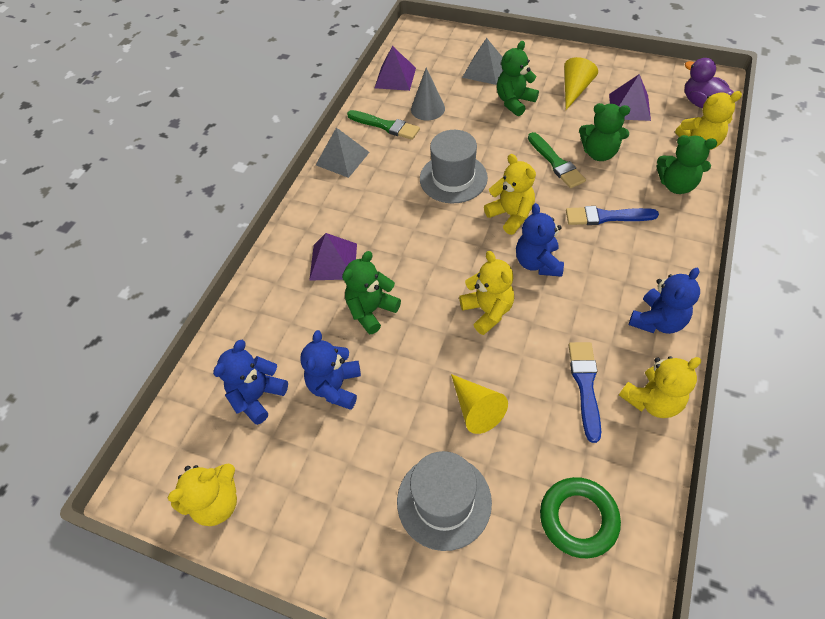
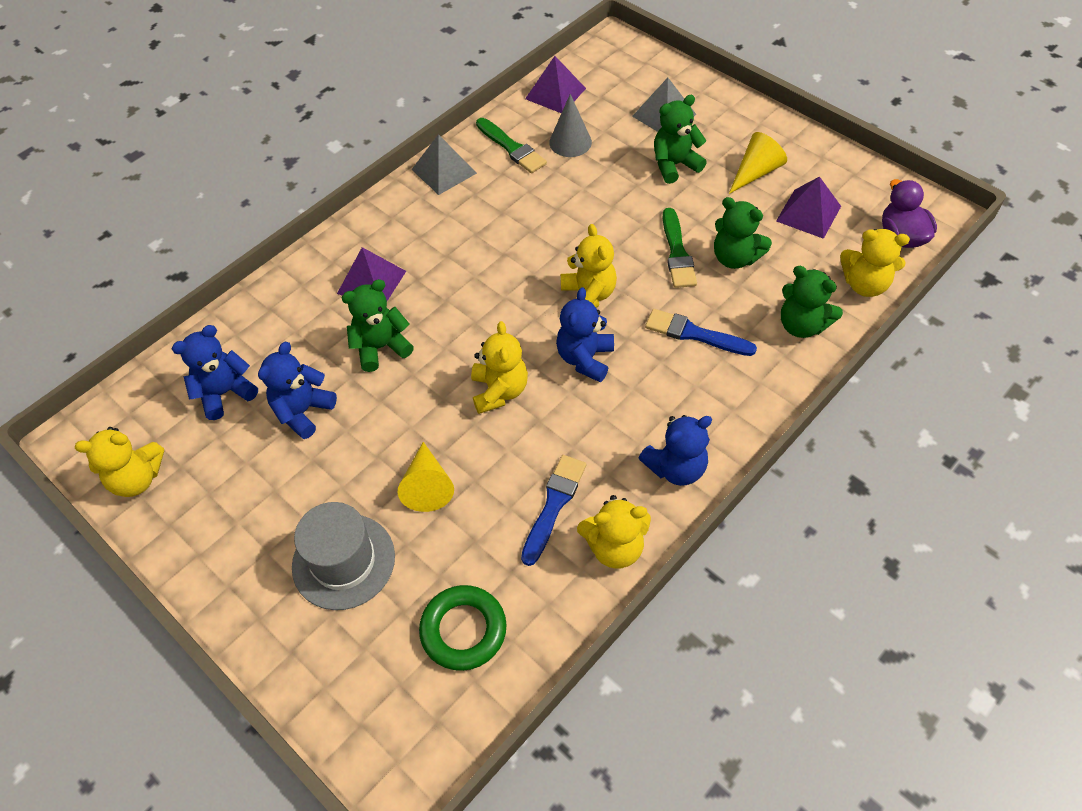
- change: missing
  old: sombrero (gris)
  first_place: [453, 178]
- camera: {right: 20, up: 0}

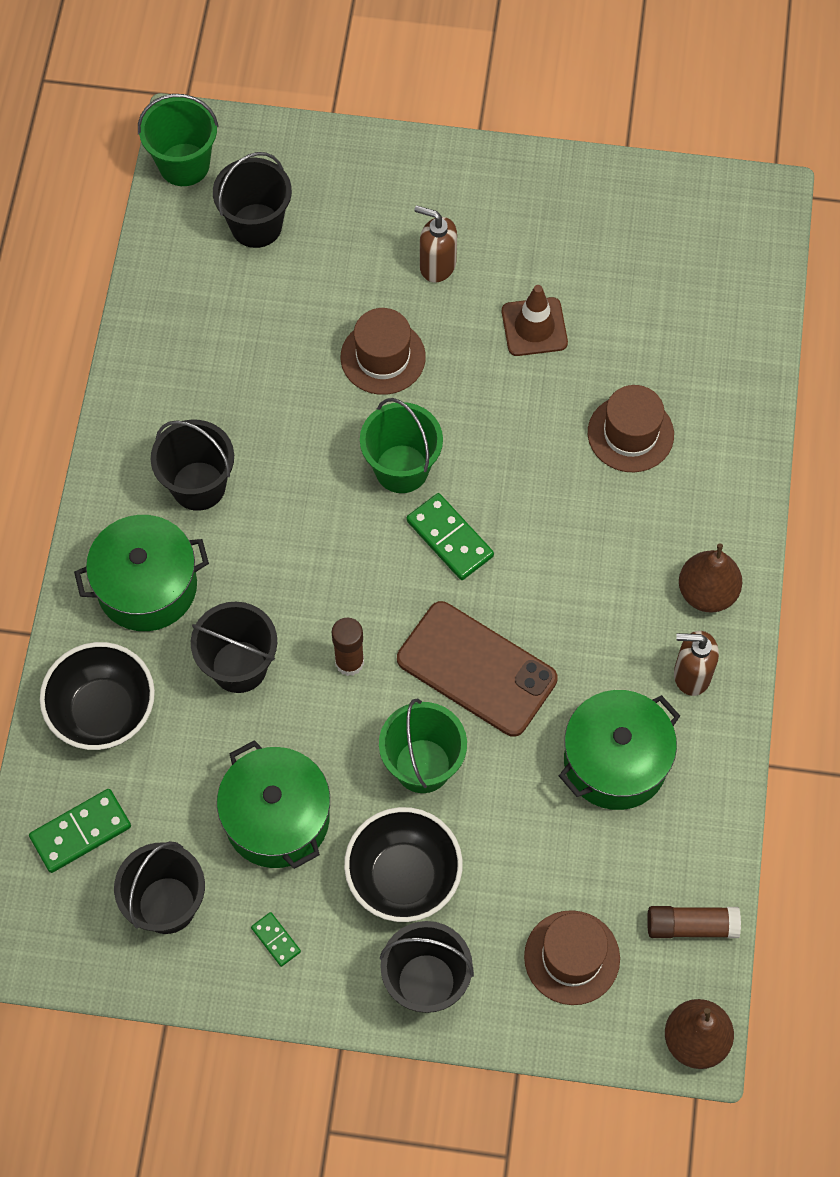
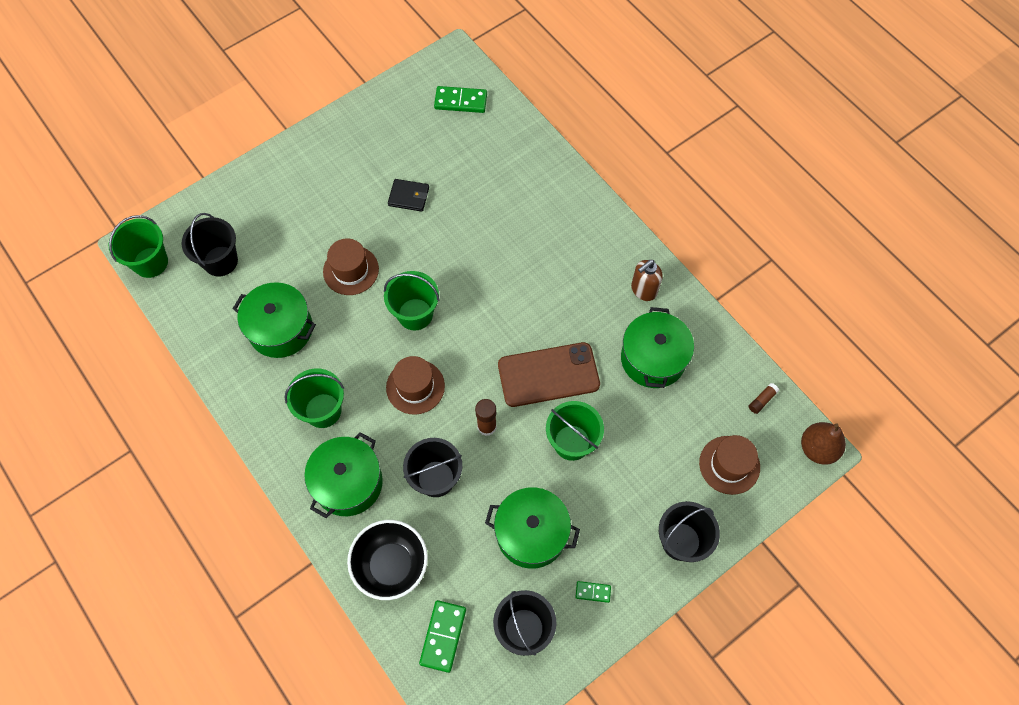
- change: appeared
  new: olla (verde)
  second_place: [281, 329]
- change: colour
  old: balde (negro)
  new: balde (verde)
  first_place: [198, 486]
  second_place: [323, 410]
- change: relocated
  old: sombrero (marrón)
  first_place: [630, 434]
  second_place: [415, 387]
- change: exchanged
  old: cono de tráfico (marrón)
  new: cartera (negro)
  first_place: [534, 327]
  second_place: [408, 196]
- change: relocated
  old: ficha de dominó (verde)
  first_place: [450, 538]
  second_place: [460, 101]
- change: size
  old: barra de pegamento (marrón)
  first_place: [691, 926]
  second_place: [762, 400]
  factor: 0.61
- change: missing
  old: cuenco (negro)
  first_place: [403, 877]
- change: missing
  old: dispensador de jabón (marrón)
  first_place: [437, 265]
- change: missing
  old: pera (marrón)
  first_place: [707, 592]
- camera: {right: -45, up: 0}

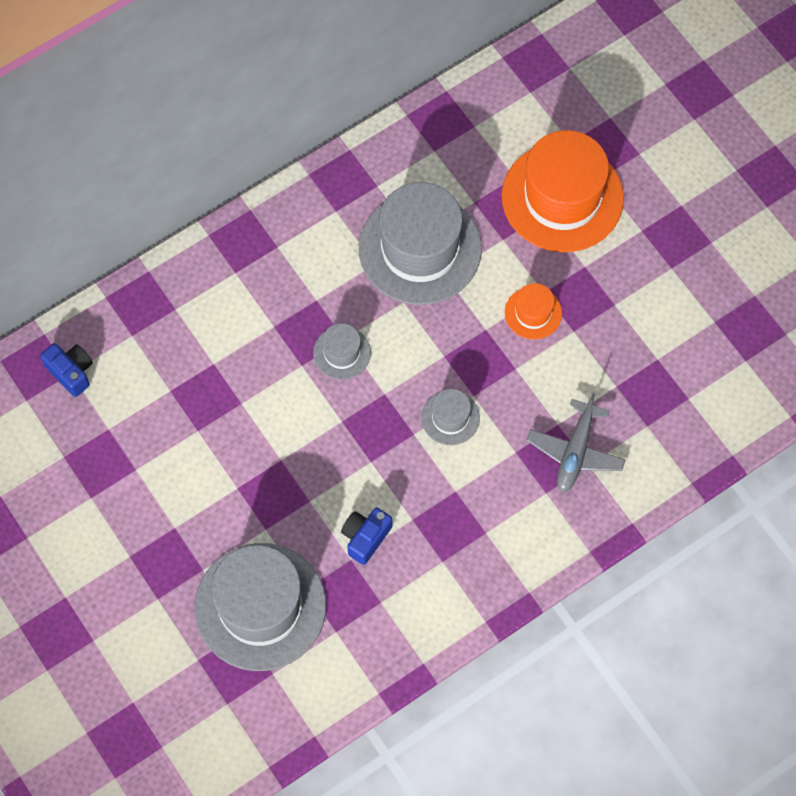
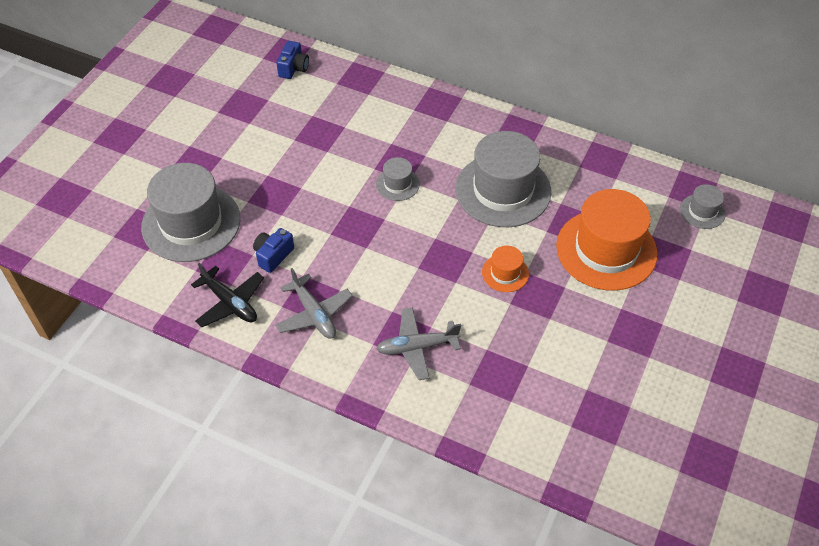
- change: appeared
  new: avión (negro)
  second_place: [230, 303]
- change: spun
  old: cámara (azul)
  first_place: [365, 537]
  second_place: [273, 255]
  degrees: -60
- change: appeared
  new: avión (gris)
  second_place: [314, 314]
- change: relocated
  old: sombrero (gris)
  first_place: [450, 418]
  second_place: [702, 211]
- camera: {right: 60, up: -15}

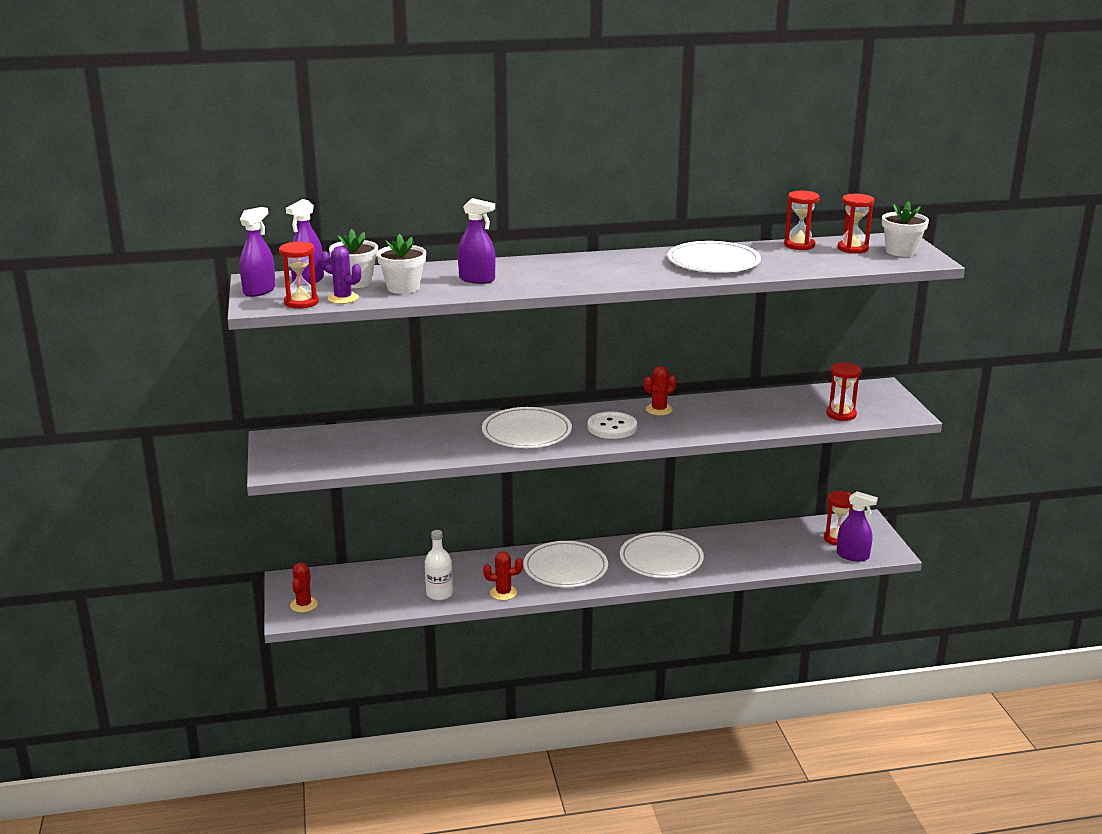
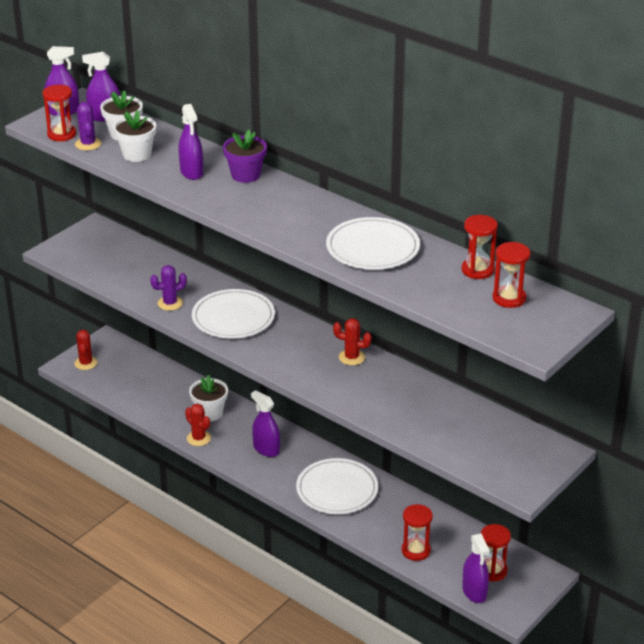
- change: spun
  old: cactus (rojo)
  first_place: [304, 605]
  second_place: [86, 363]
  degrees: -60
- change: appeared
  new: cactus (morado)
  second_place: [170, 303]
- change: relocated
  old: maceta (blanco)
  first_place: [901, 251]
  second_place: [209, 413]
- change: appeared
  new: maceta (morado)
  second_place: [245, 175]
- change: exchanged
  old: plato (blanco)
  new: pulverizador (morado)
  first_place: [565, 568]
  second_place: [266, 449]
- change: relocated
  old: reloj de arena (rojo)
  first_place: [841, 414]
  second_place: [416, 550]
- change: missing
  old: botella (blanco)
  first_place: [439, 594]
- change: missing
  old: botón (blanco)
  first_place: [612, 427]
- camera: {right: 50, up: 10}

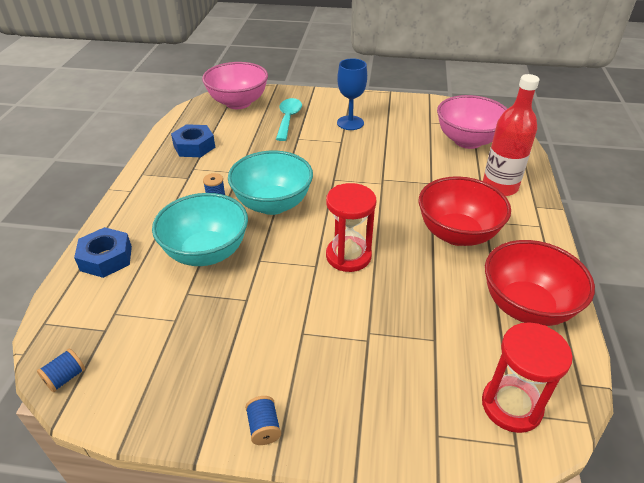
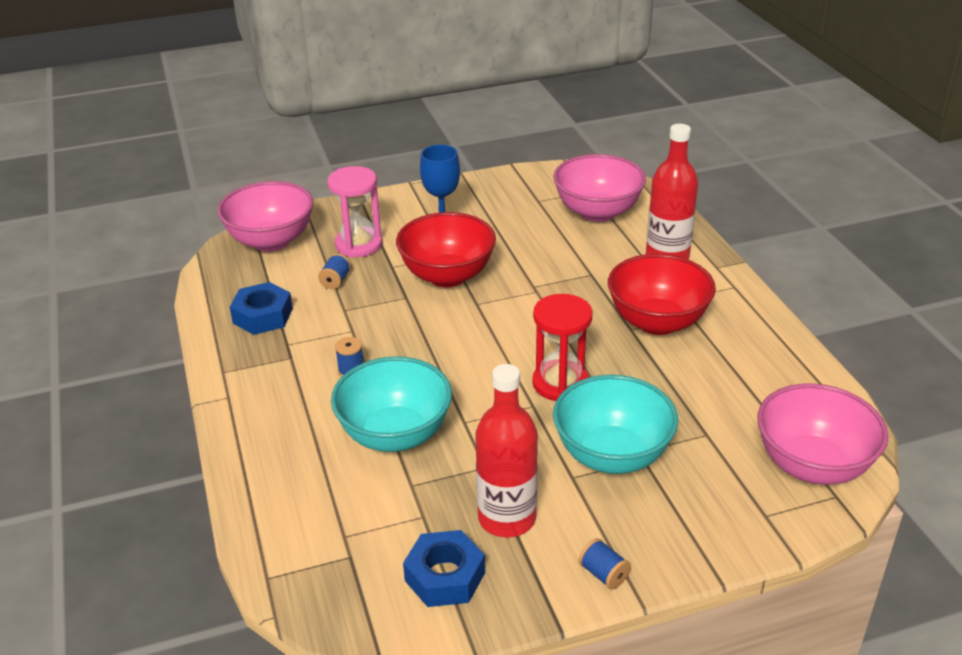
- change: relocated
  old: carrete (azul)
  first_place: [65, 377]
  second_place: [335, 281]
- change: exchanged
  old: cuchara (turquesa)
  new: reloj de arena (rosa)
  first_place: [288, 119]
  second_place: [358, 244]
- change: relocated
  old: cuenco (rojo)
  first_place: [526, 306]
  second_place: [447, 276]
- change: relocated
  old: tuerca (azul)
  first_place: [106, 258]
  second_place: [445, 576]
- change: appeared
  new: botella (rojo)
  second_place: [507, 518]
- change: relocated
  old: cuenco (turquesa)
  first_place: [272, 204]
  second_place: [612, 455]
- change: exchanged
  old: reloj de arena (rojo)
  new: cuenco (rosa)
  first_place: [511, 406]
  second_place: [812, 465]
- camera: {right: -25, up: -5}

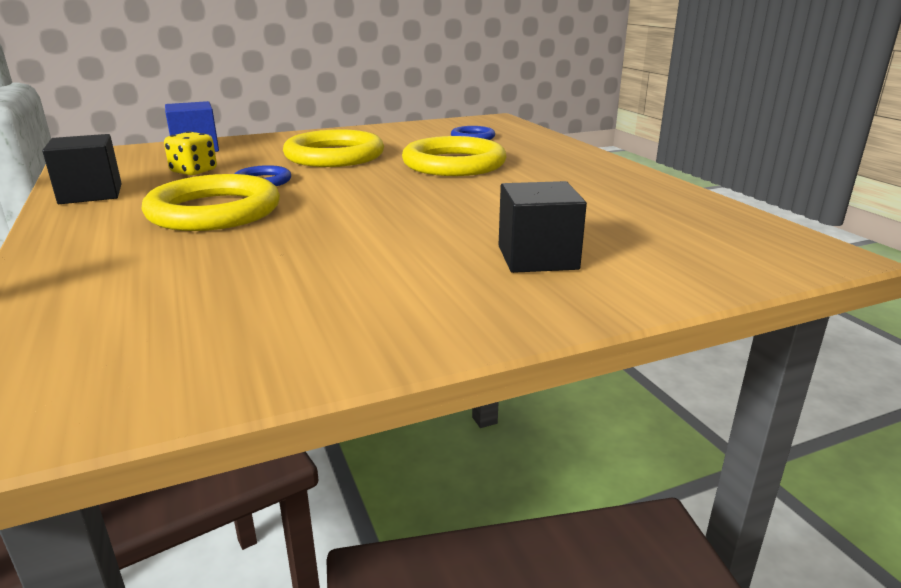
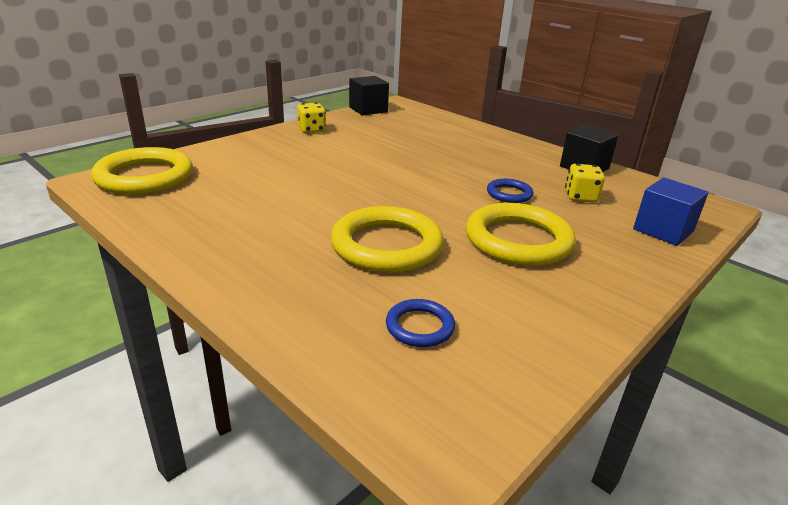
- change: relocated
  old: anillo (amarillo)
  first_place: [214, 211]
  second_place: [144, 177]
- change: appeared
  new: dado (amarillo)
  second_place: [311, 130]
- change: relocated
  old: cubo (negro)
  first_place: [537, 257]
  second_place: [368, 109]
- camera: {right: 155, up: 5}

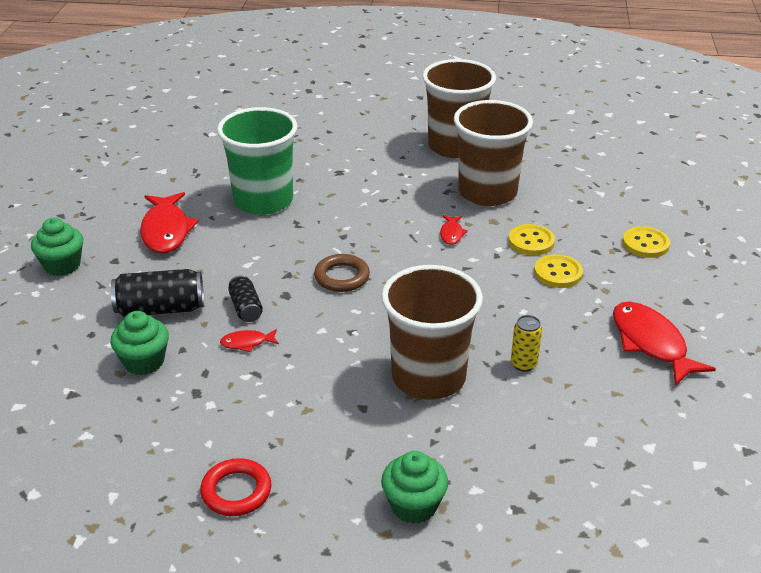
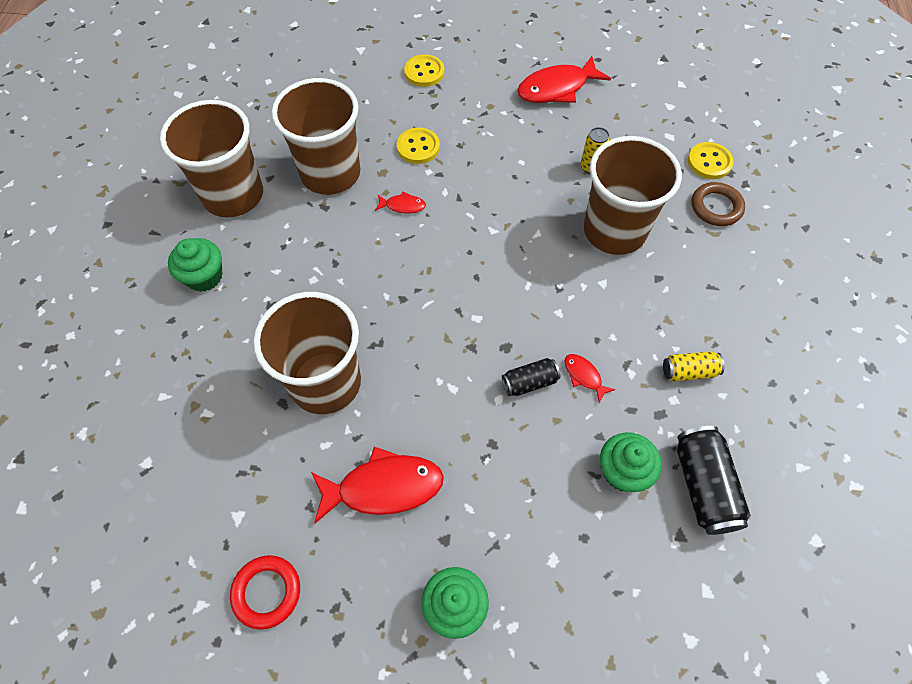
- change: relocated
  old: magdalena (verde)
  first_place: [414, 505]
  second_place: [204, 276]
- change: relocated
  old: anillo (rojo)
  first_place: [236, 491]
  second_place: [267, 592]
- change: colour
  old: vaso (verde)
  new: vaso (marrón)
  first_place: [263, 201]
  second_place: [326, 382]
- change: spun
  old: pez (rojo)
  first_place: [247, 343]
  second_place: [584, 376]
  degrees: 150
- change: appeared
  new: lata (amarillo)
  second_place: [689, 371]
- change: relocated
  old: lata (negro)
  first_place: [160, 309]
  second_place: [703, 486]
- change: relocated
  old: botón (amarillo)
  first_place: [558, 273]
  second_place: [709, 162]
- change: relocated
  old: anillo (marrón)
  first_place: [342, 277]
  second_place: [716, 207]
- camera: {right: -90, up: 25}

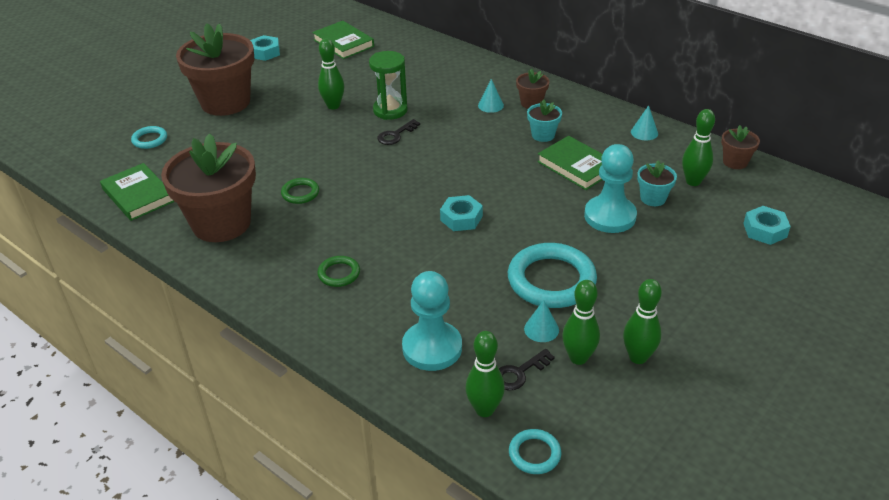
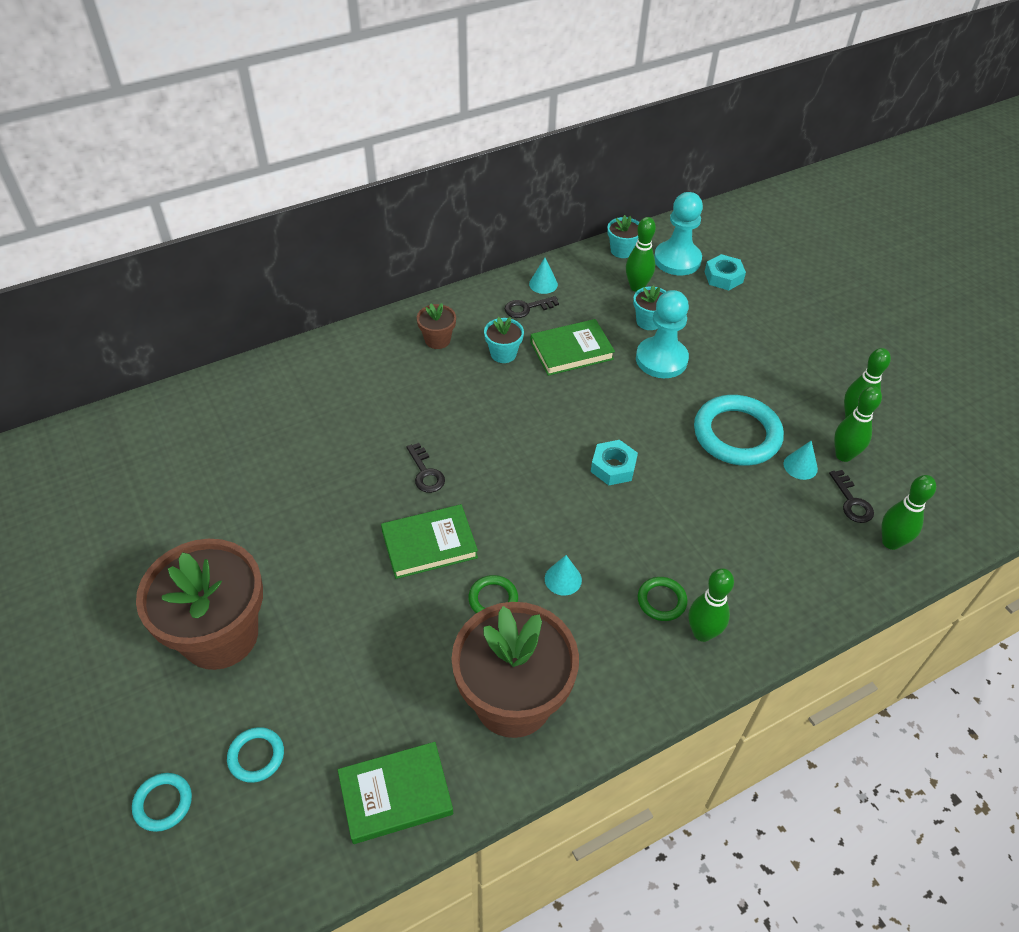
- change: relocated
  old: anillo (turquesa)
  first_place: [534, 454]
  second_place: [163, 803]
- change: relocated
  old: libro (verde)
  first_place: [343, 43]
  second_place: [429, 544]
- change: appeared
  new: llave (negro)
  second_place: [527, 308]
- change: relocated
  old: cono (turquesa)
  first_place: [490, 105]
  second_place: [563, 579]
- change: colour
  old: maceta (marrón)
  new: maceta (turquesa)
  first_place: [735, 162]
  second_place: [622, 250]
- change: relocated
  old: peón (turquesa)
  first_place: [432, 348]
  second_place: [677, 260]
- change: relocated
  old: bolo (verde)
  first_place: [333, 106]
  second_place: [702, 633]
- change: missing
  old: tuerca (turquesa)
  first_place: [265, 52]
- change: missing
  old: reloj de arena (verde)
  first_place: [390, 110]
- camera: {right: -70, up: 10}

